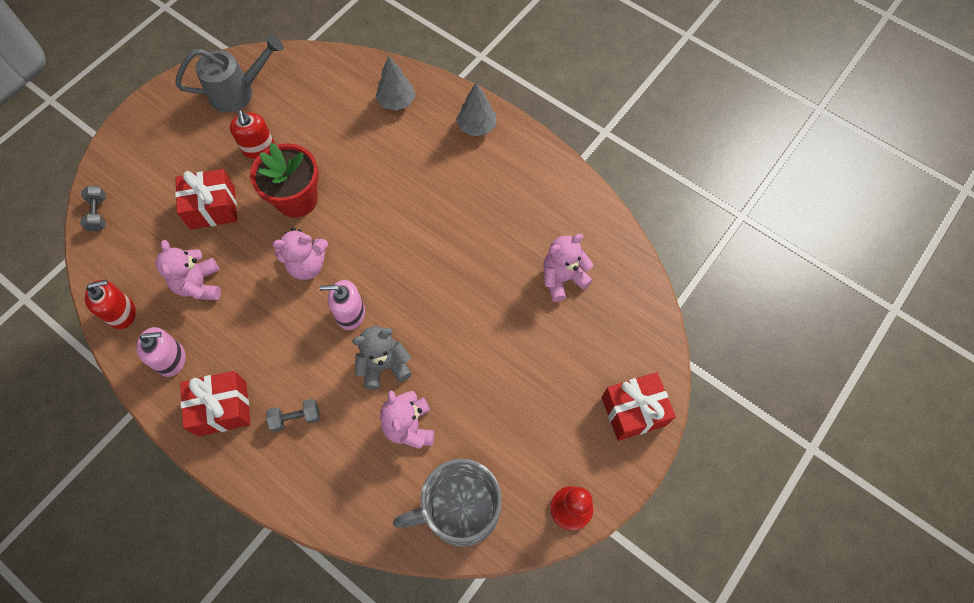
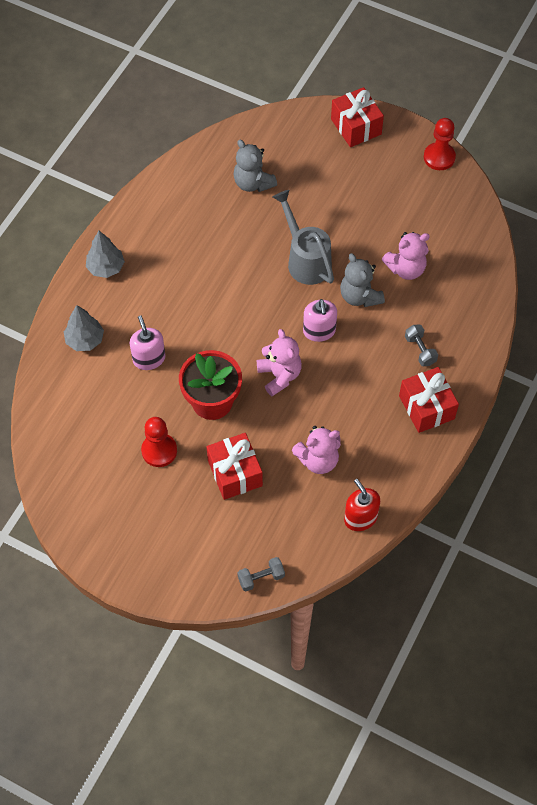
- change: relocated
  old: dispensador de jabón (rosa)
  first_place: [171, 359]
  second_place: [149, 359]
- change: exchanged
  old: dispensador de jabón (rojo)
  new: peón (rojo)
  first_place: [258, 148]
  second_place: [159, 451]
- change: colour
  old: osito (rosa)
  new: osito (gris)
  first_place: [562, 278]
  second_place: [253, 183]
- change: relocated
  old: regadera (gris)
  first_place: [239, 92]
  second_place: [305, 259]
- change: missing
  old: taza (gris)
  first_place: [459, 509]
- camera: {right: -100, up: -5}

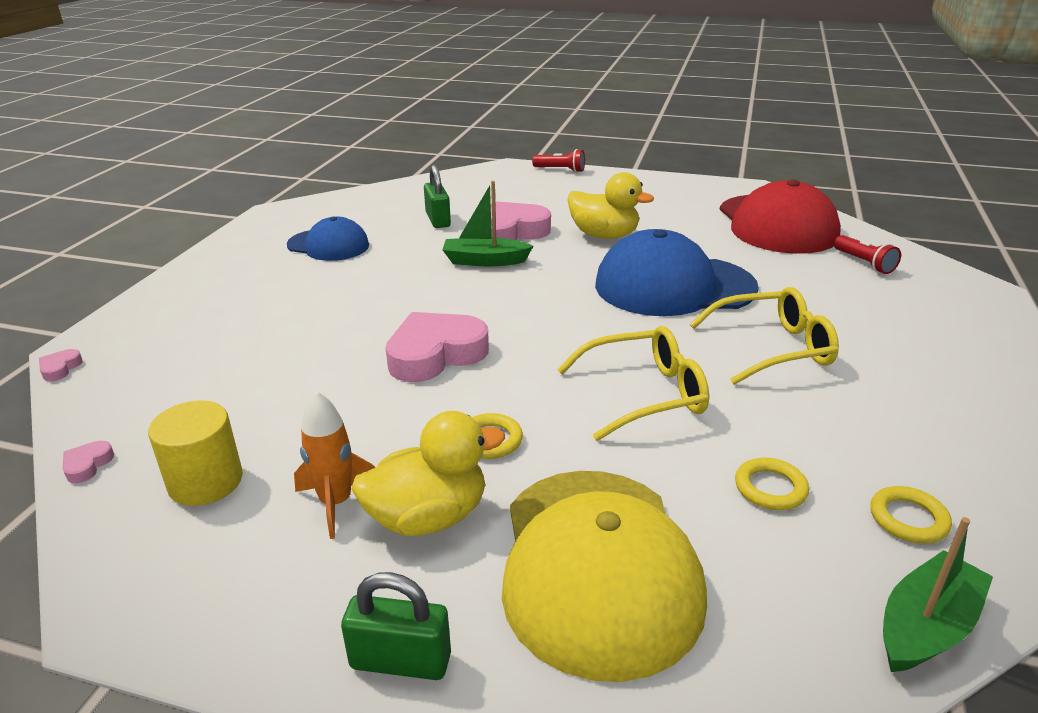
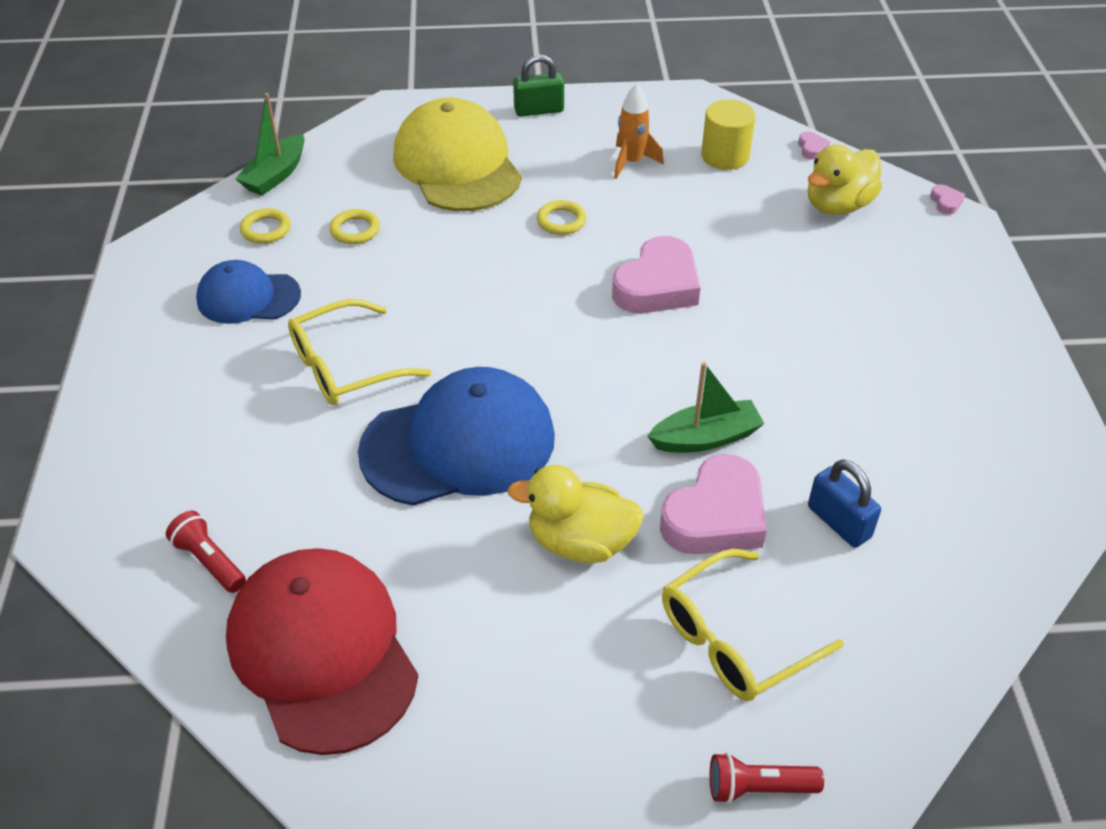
- change: relocated
  old: gorra (azul)
  first_place: [328, 245]
  second_place: [248, 297]
- change: relocated
  old: gafas (amarillo)
  first_place: [644, 394]
  second_place: [735, 639]
- change: relocated
  old: pato (amarillo)
  first_place: [428, 517]
  second_place: [838, 205]
- change: colour
  old: candado (verde)
  new: candado (azul)
  first_place: [438, 220]
  second_place: [839, 522]
- camera: {right: 160, up: 15}

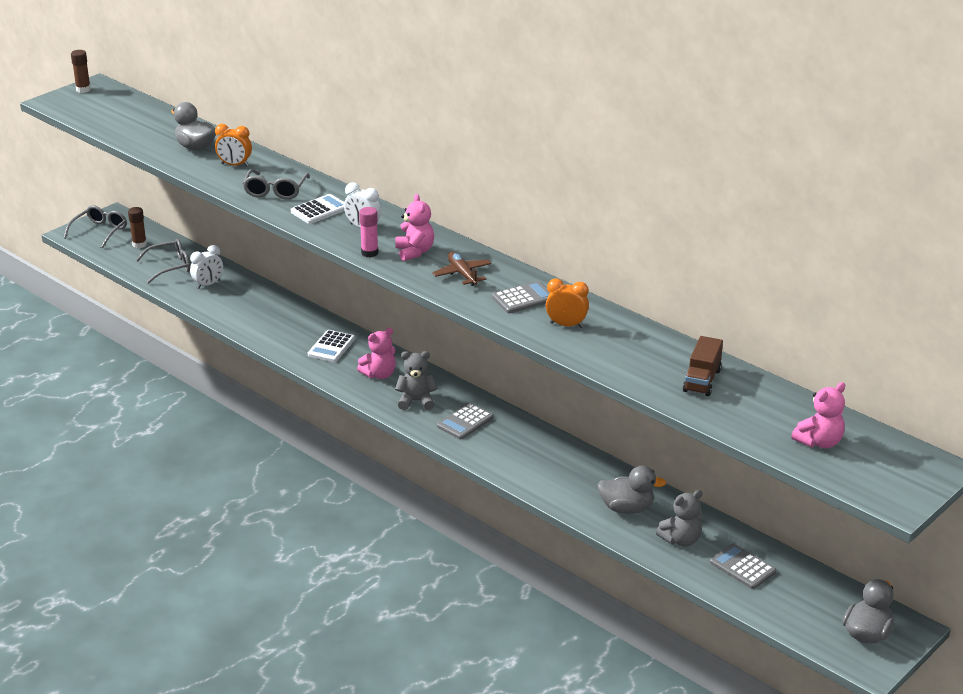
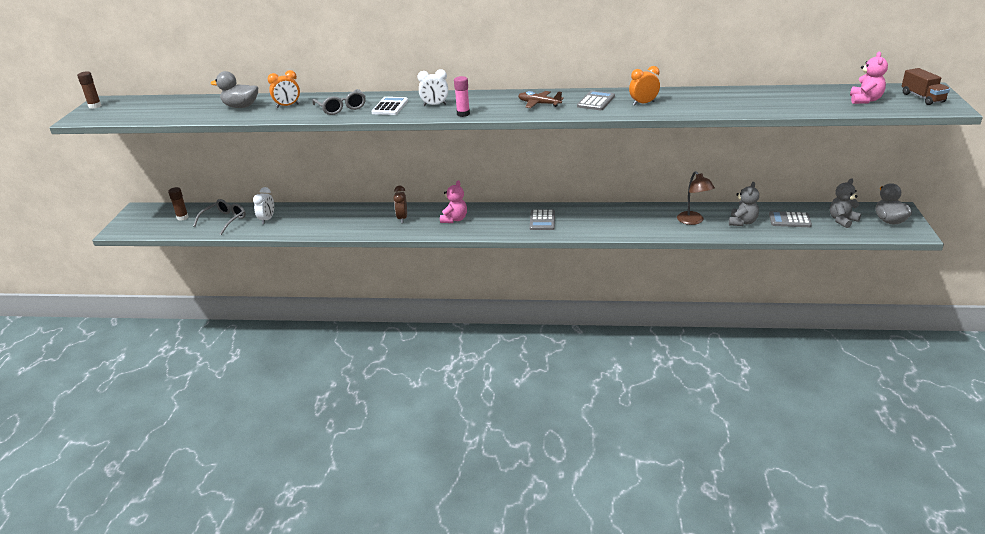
- change: exchanged
  old: calculadora (blanco)
  new: despertador (marrón)
  first_place: [331, 347]
  second_place: [402, 218]
- change: exchanged
  old: pato (gris)
  new: lámpara (marrón)
  first_place: [627, 508]
  second_place: [693, 221]
- change: relocated
  old: osito (gris)
  first_place: [416, 401]
  second_place: [842, 220]
- change: relocated
  old: camión (marrón)
  first_place: [702, 380]
  second_place: [922, 98]
- change: missing
  old: gafas (gris)
  first_place: [100, 231]
- change: missing
  old: osito (rosa)
  first_place: [414, 252]
- camera: {right: -35, up: 0}

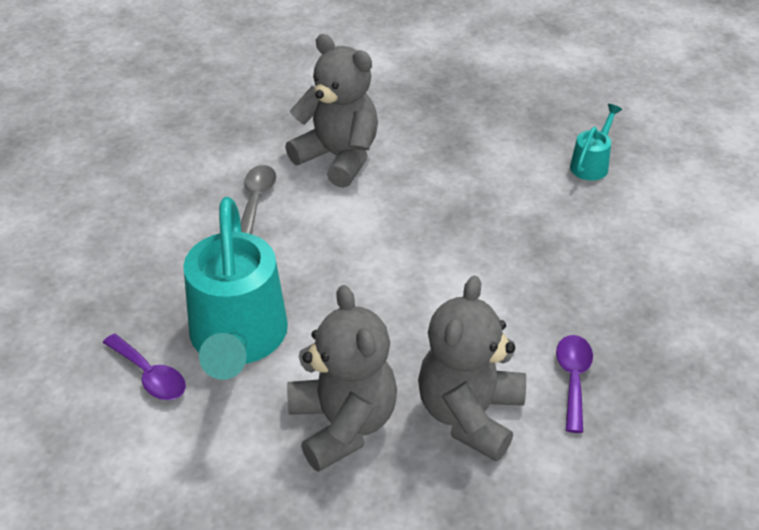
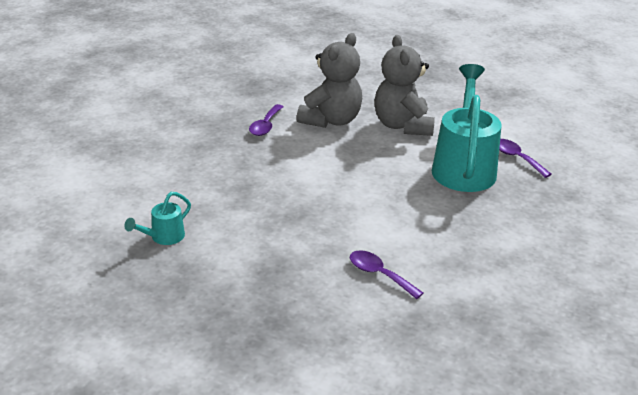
- change: exchanged
  old: osito (gris)
  new: cuchara (morado)
  first_place: [338, 157]
  second_place: [379, 274]
- change: missing
  old: cuchara (gris)
  first_place: [256, 199]
- camera: {right: -170, up: -10}

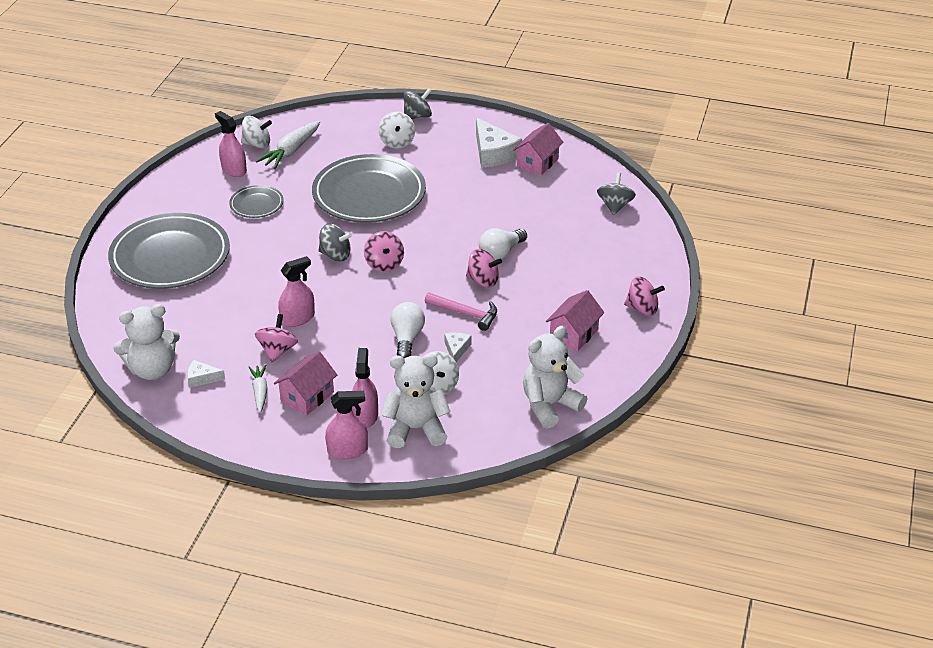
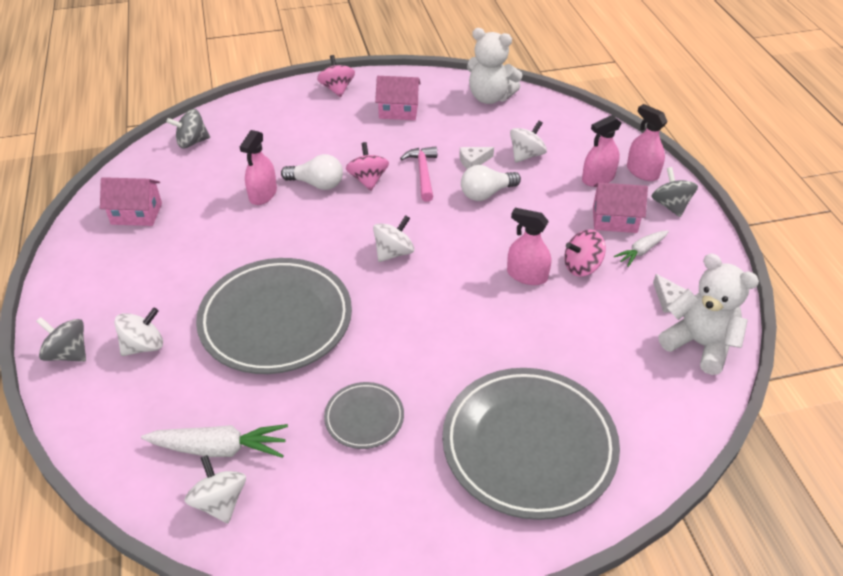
- change: relocated
  old: pulverizador (rosa)
  first_place: [234, 169]
  second_place: [263, 194]
- change: colour
  old: peonza (rosa)
  new: peonza (blanco)
  first_place: [384, 264]
  second_place: [394, 252]
- change: relocated
  old: peonza (gris)
  first_place: [335, 255]
  second_place: [670, 205]
- change: missing
  old: osito (blanco)
  first_place: [416, 429]
- change: missing
  old: queso (blanco)
  first_place: [493, 153]
- camera: {right: -120, up: 5}

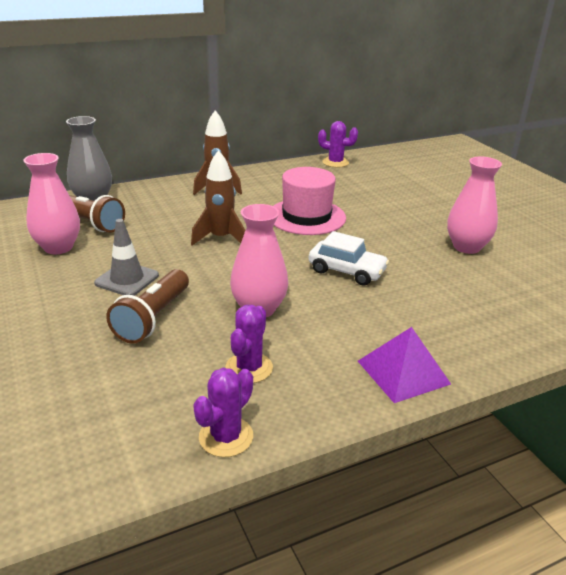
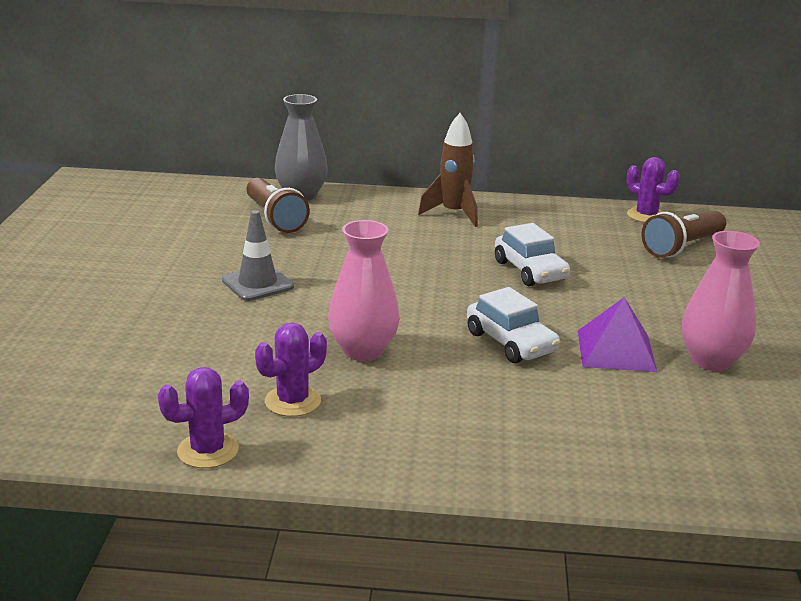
- change: exchanged
  old: sombrero (rosa)
  new: coche (blanco)
  first_place: [306, 217]
  second_place: [530, 271]
- change: relocated
  old: pirámide (morado)
  first_place: [403, 372]
  second_place: [616, 350]
- change: relocated
  old: lámpara de mano (marrón)
  first_place: [153, 318]
  second_place: [682, 247]
- change: missing
  old: florero (rosa)
  first_place: [58, 247]
- change: missing
  old: cohete (marrón)
  first_place: [221, 238]
- camera: {right: 30, up: -5}

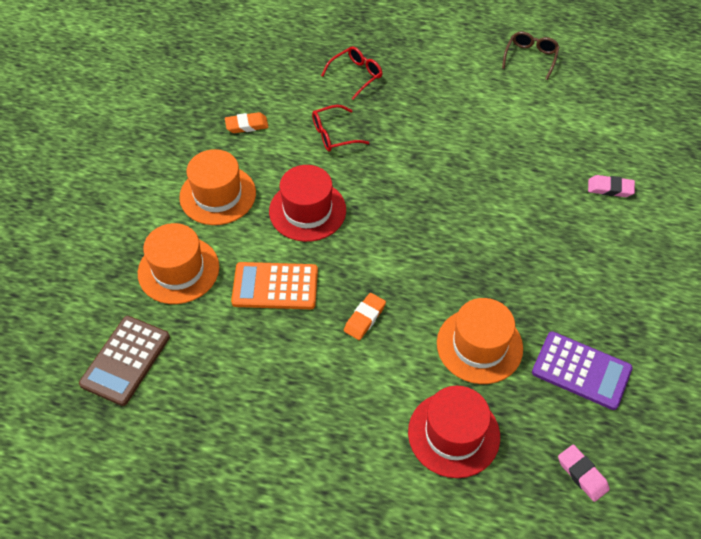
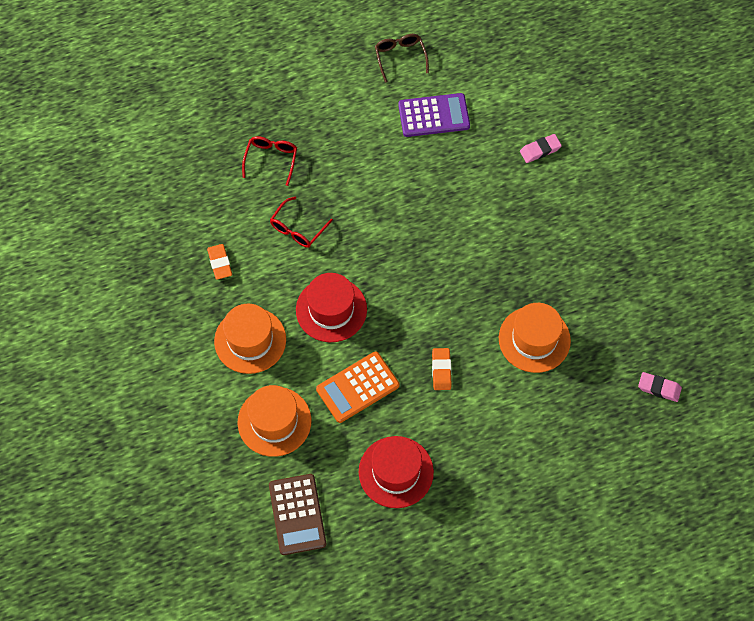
- change: spun
  old: goma de borrar (naranja)
  first_place: [247, 125]
  second_place: [220, 263]
  degrees: -60
- change: relocated
  old: sombrero (rojo)
  first_place: [453, 434]
  second_place: [396, 472]
- change: relocated
  old: calculadora (morado)
  first_place: [581, 370]
  second_place: [434, 115]
- camera: {right: -35, up: 10}

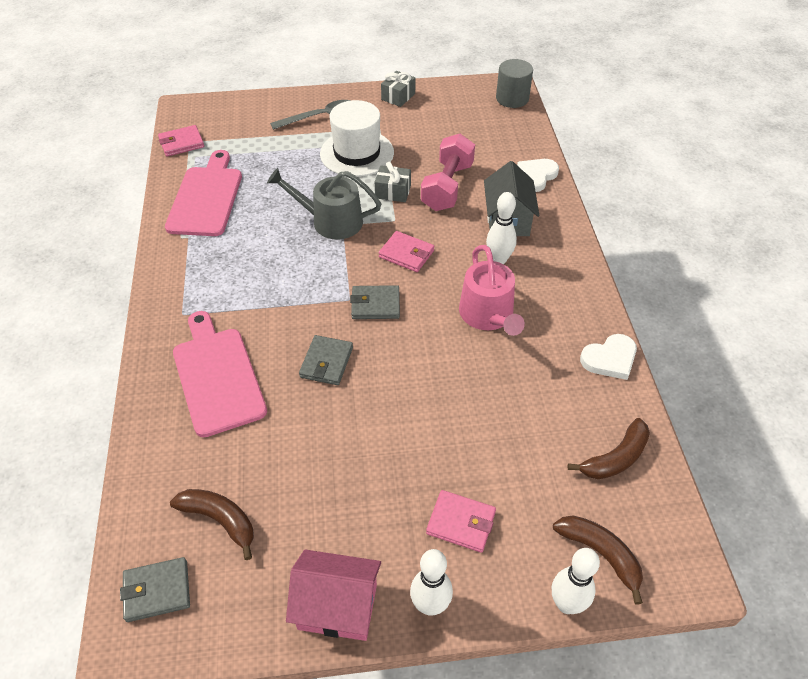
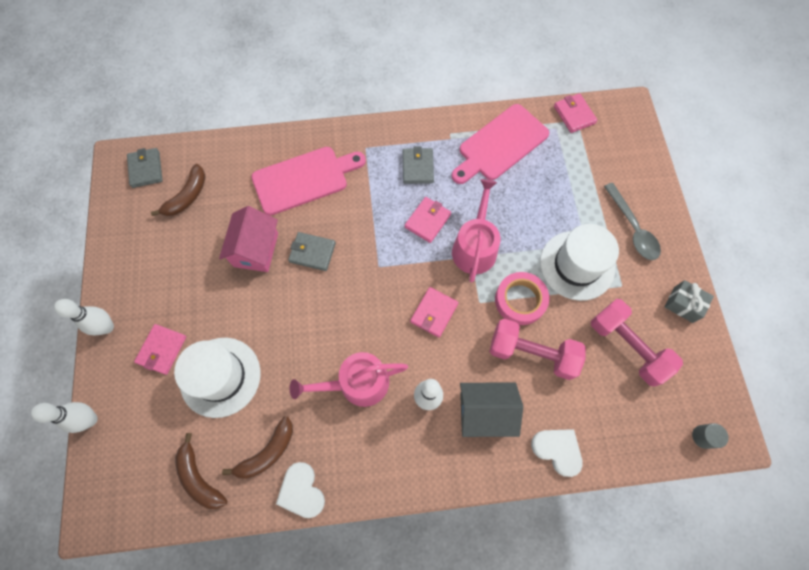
- change: appeared
  new: sombrero (blanco)
  second_place: [220, 377]
- change: relocated
  old: casa (rosa)
  first_place: [337, 606]
  second_place: [256, 250]
- change: relocated
  old: plátano (marrón)
  first_place: [600, 554]
  second_place: [267, 452]
- change: relocated
  old: cartera (gris)
  first_place: [375, 305]
  second_place: [418, 167]
- change: appeared
  new: cartera (rosa)
  second_place: [427, 221]
- change: spun
  old: tabla de cortar (rosa)
  first_place: [206, 198]
  second_place: [500, 145]
  degrees: 135
- change: colour
  old: regadera (gris)
  new: regadera (rosa)
  first_place: [331, 221]
  second_place: [475, 246]
- change: exchanged
  old: regalo (gris)
  new: cinta adhesiva (rosa)
  first_place: [393, 192]
  second_place: [520, 300]
- change: appeared
  new: mancuerna (rosa)
  second_place: [627, 346]
- change: size
  old: cilindro (gris)
  first_place: [512, 98]
  second_place: [703, 436]
  factor: 0.57
- camera: {right: 90, up: 20}

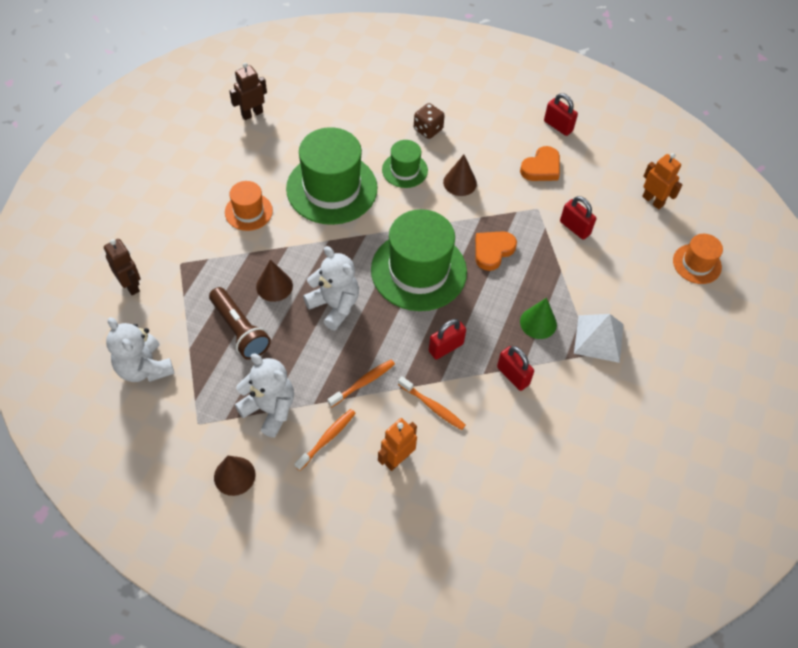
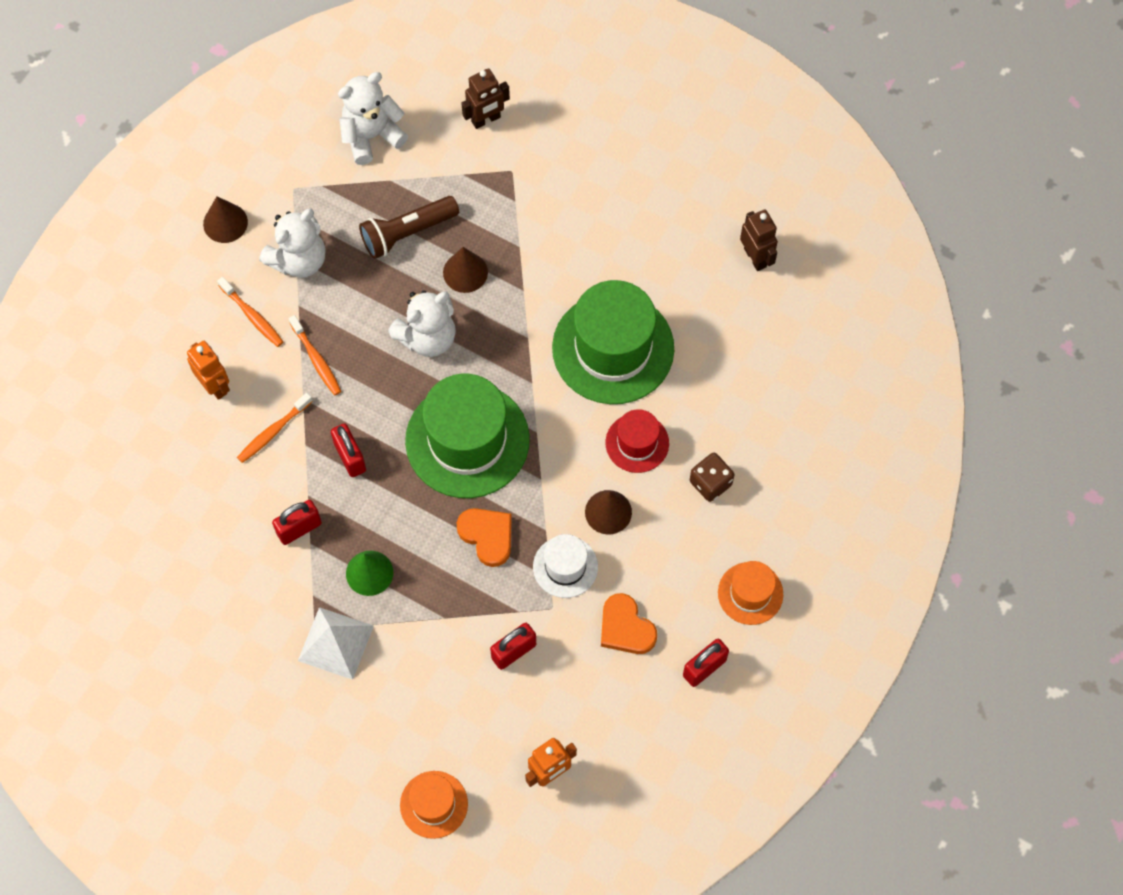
- change: appeared
  new: sombrero (blanco)
  second_place: [565, 567]
- change: colour
  old: sombrero (verde)
  new: sombrero (rojo)
  first_place: [404, 170]
  second_place: [637, 443]
- change: relocated
  old: sombrero (naranja)
  first_place: [248, 211]
  second_place: [750, 593]
- camera: {right: 100, up: 10}

